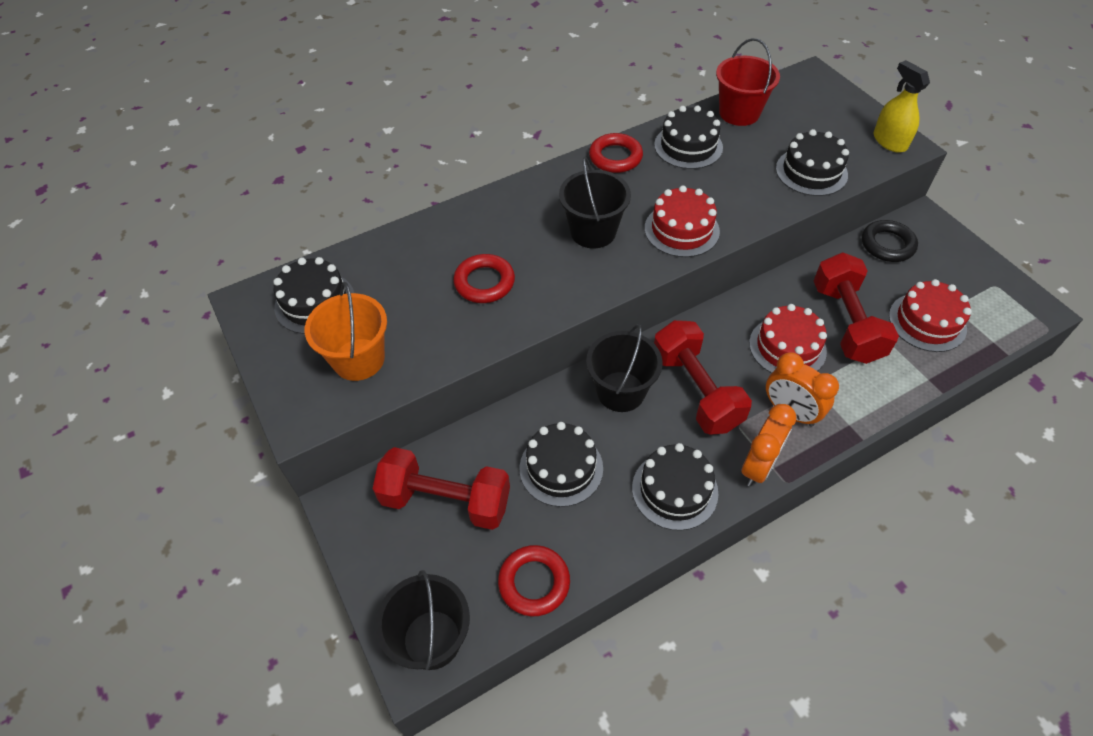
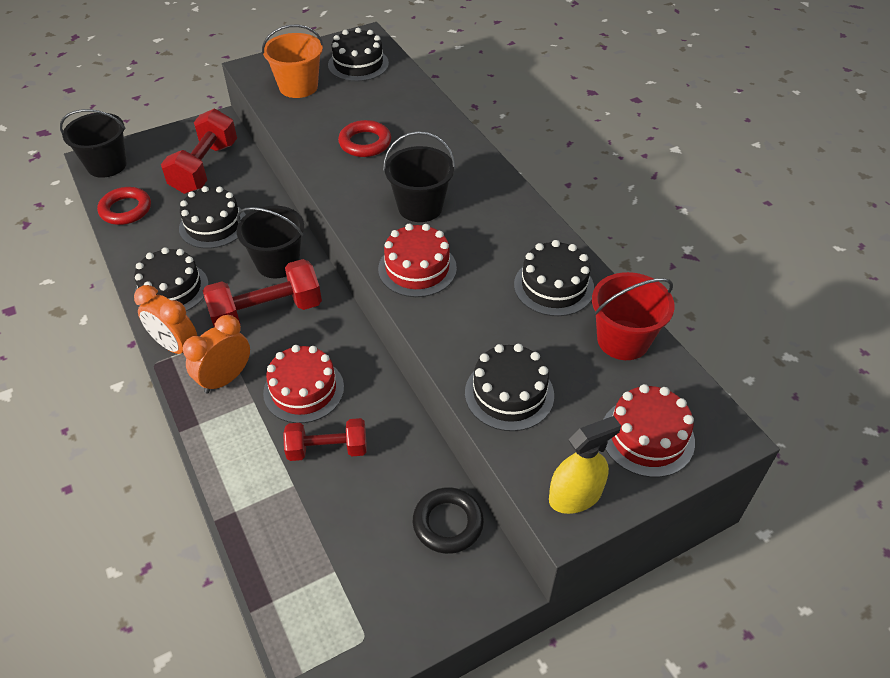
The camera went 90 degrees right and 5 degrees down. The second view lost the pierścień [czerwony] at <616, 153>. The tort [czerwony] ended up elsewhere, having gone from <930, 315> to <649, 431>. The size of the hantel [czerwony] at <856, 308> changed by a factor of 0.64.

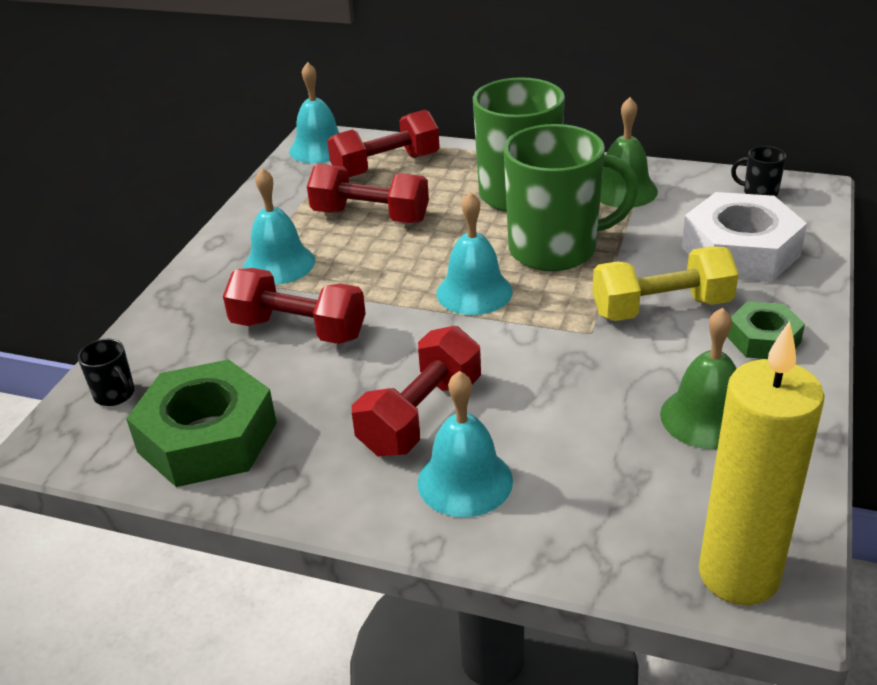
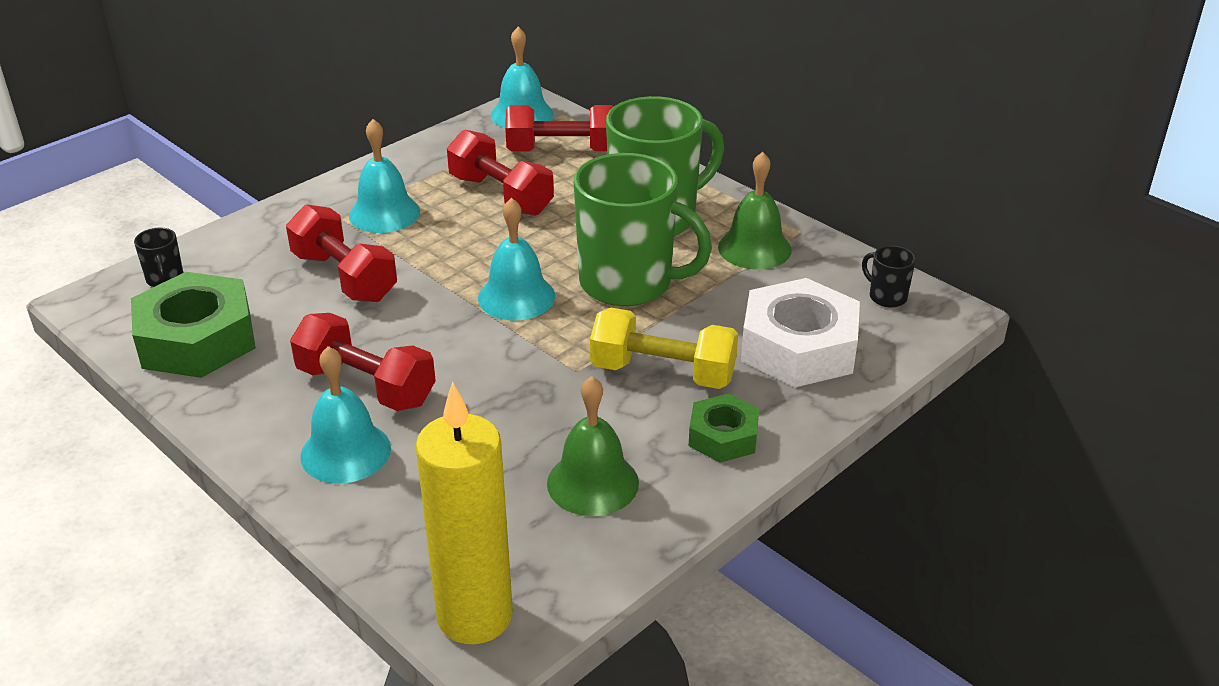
The camera went 25 degrees right and 0 degrees up. The hantel [czerwony] at <416, 391> ended up facing another way, 60 degrees clockwise from before.

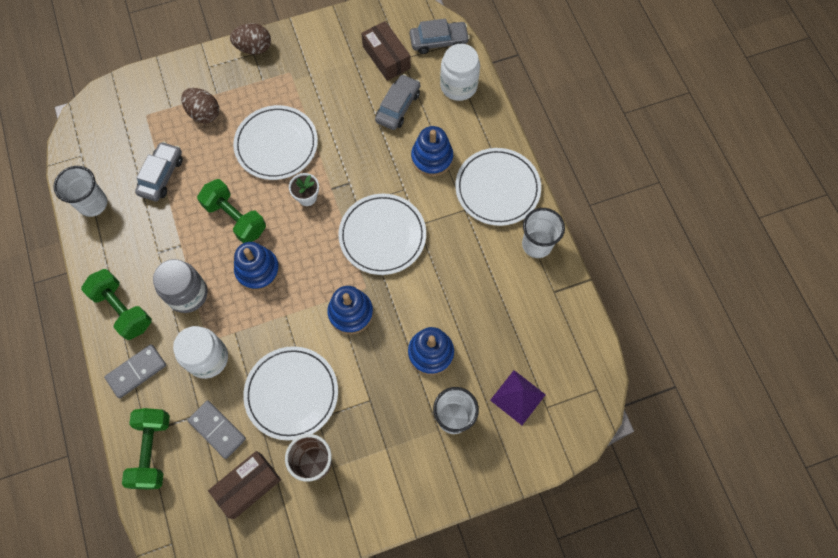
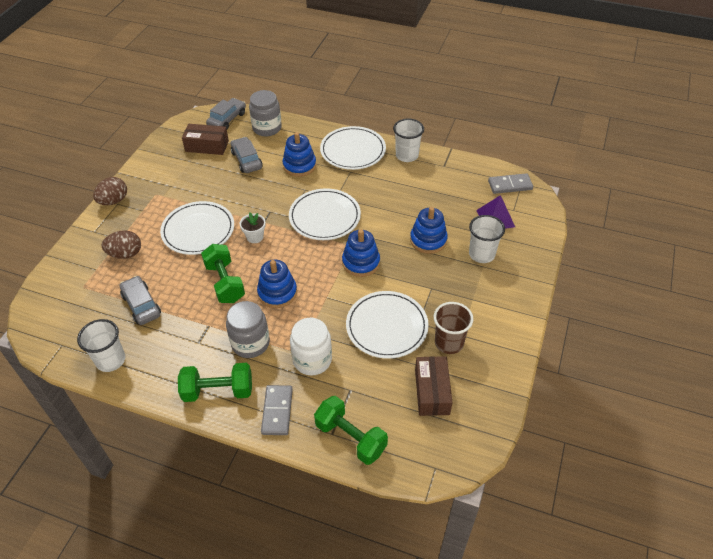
The camera went 50 degrees left and 20 degrees down. The kostka domina [szary] ended up elsewhere, having gone from <216, 429> to <510, 183>. What was the słoik [biały] at <460, 72> turned into the słoik [szary] at <265, 113>. The hantel [zielony] at <231, 211> ended up facing another way, 75 degrees clockwise from before.

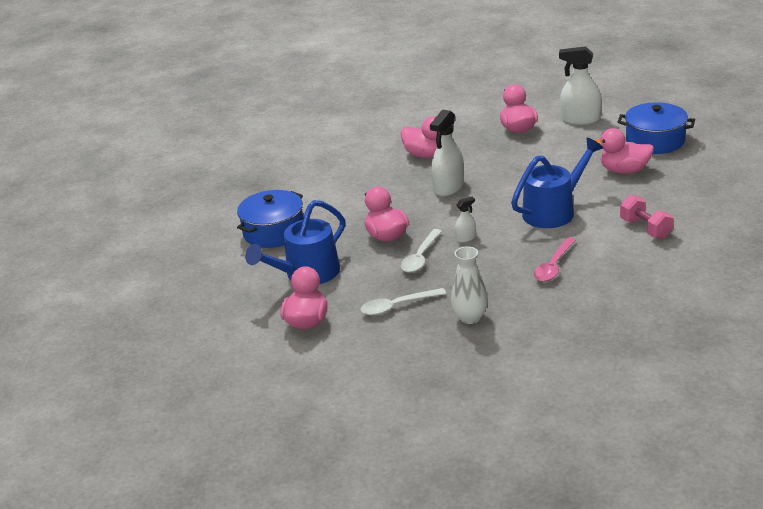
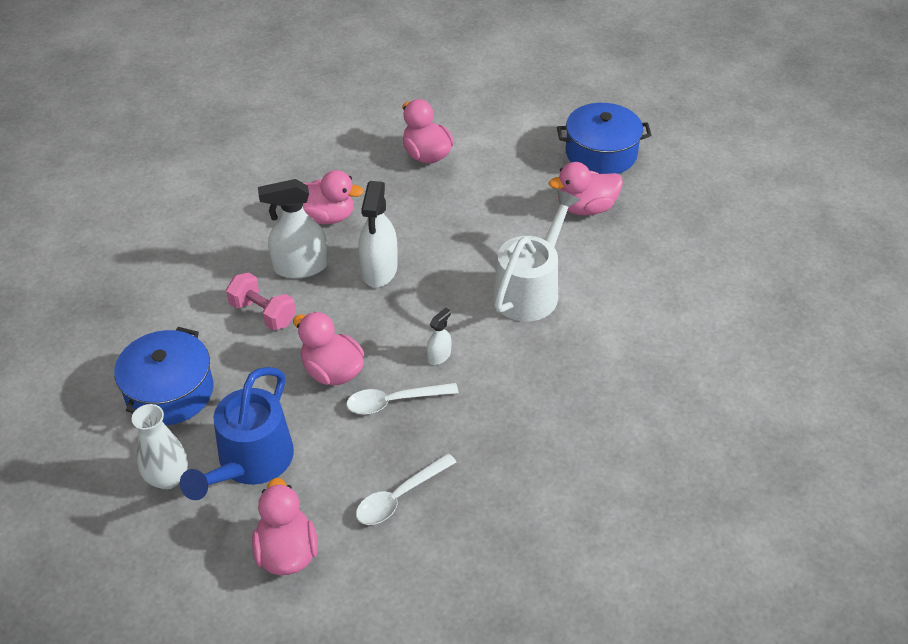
The camera went 25 degrees left and 15 degrees up. The second view lost the łyżka [różowy] at <555, 259>. The wazon [biały] ended up elsewhere, having gone from <469, 285> to <160, 447>. The spryskiwacz [biały] ended up elsewhere, having gone from <580, 85> to <293, 229>. The hantel [różowy] ended up elsewhere, having gone from <647, 217> to <261, 302>. What was the konewka [niebieski] at <557, 182> turned into the konewka [biały] at <536, 256>. The łyżka [biały] at <421, 251> ended up facing another way, 75 degrees clockwise from before.

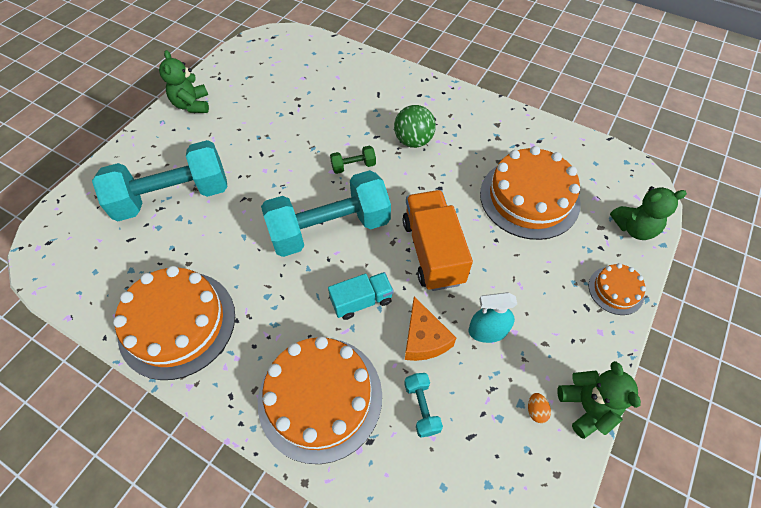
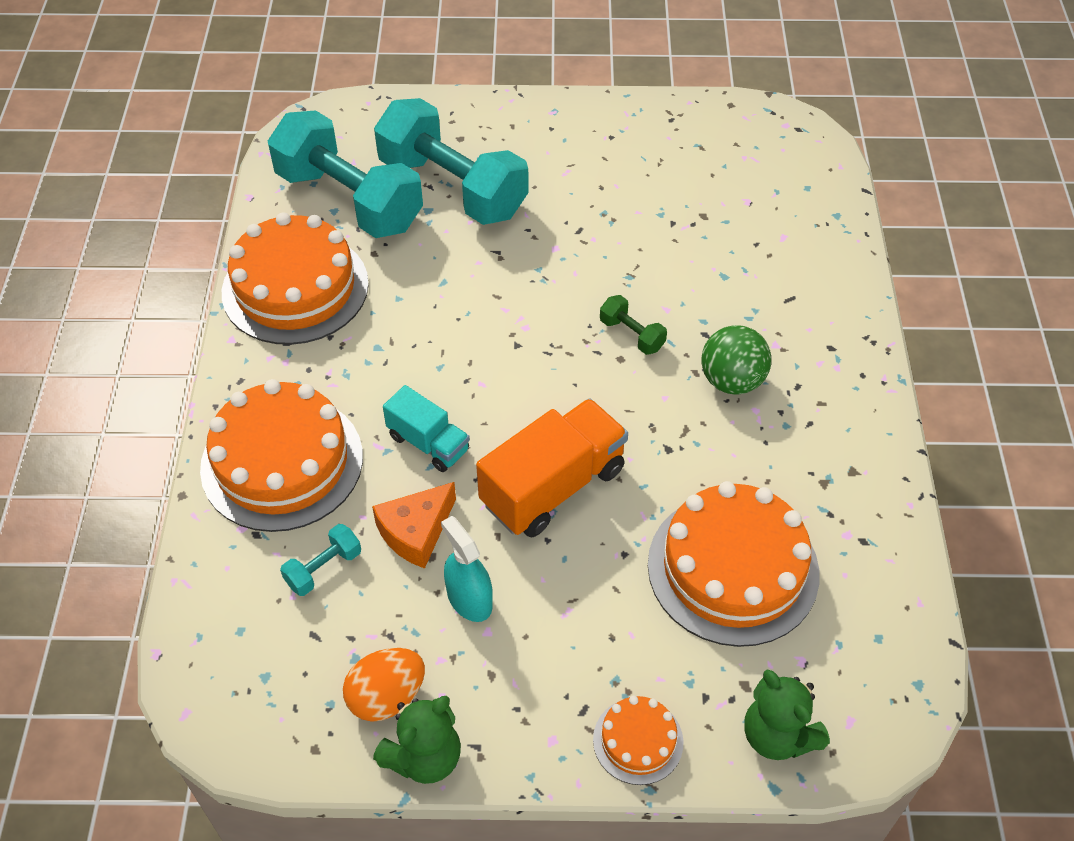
The camera went 60 degrees right and 5 degrees down. The second view lost the miś [zielony] at <184, 81>. The hantel [turkusowy] ended up elsewhere, having gone from <326, 213> to <345, 174>. The size of the jajko [pomarańczowy] at <539, 408> changed by a factor of 2.07.

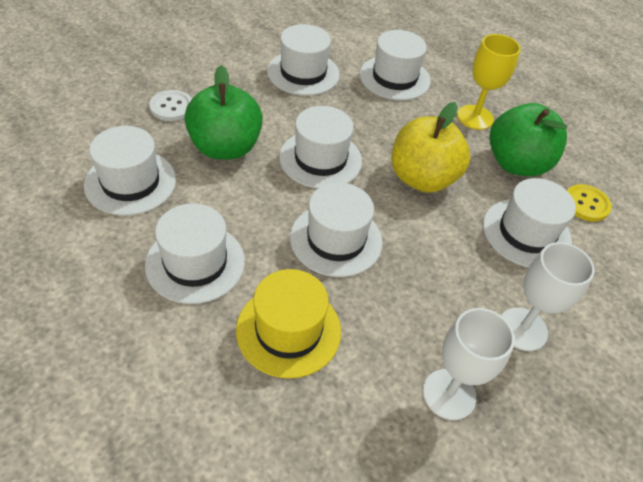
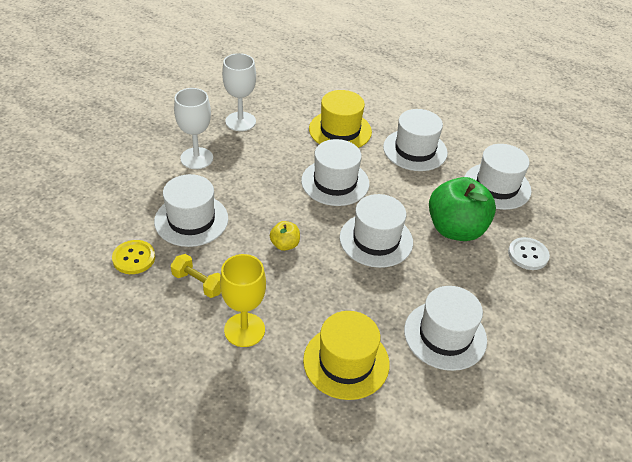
The camera went 165 degrees right and 5 degrees down. Where the jabłko [zielony] stood at <528, 139>, the hantel [żółty] came to stand at <196, 276>. What was the kapelusz [biały] at <395, 65> turned into the kapelusz [żółty] at <346, 355>. The size of the jabłko [żółty] at <430, 147> changed by a factor of 0.45.

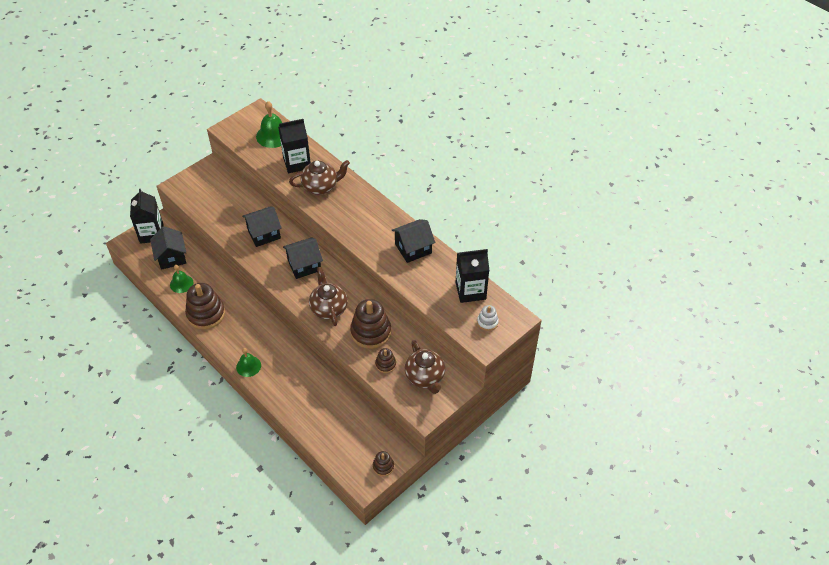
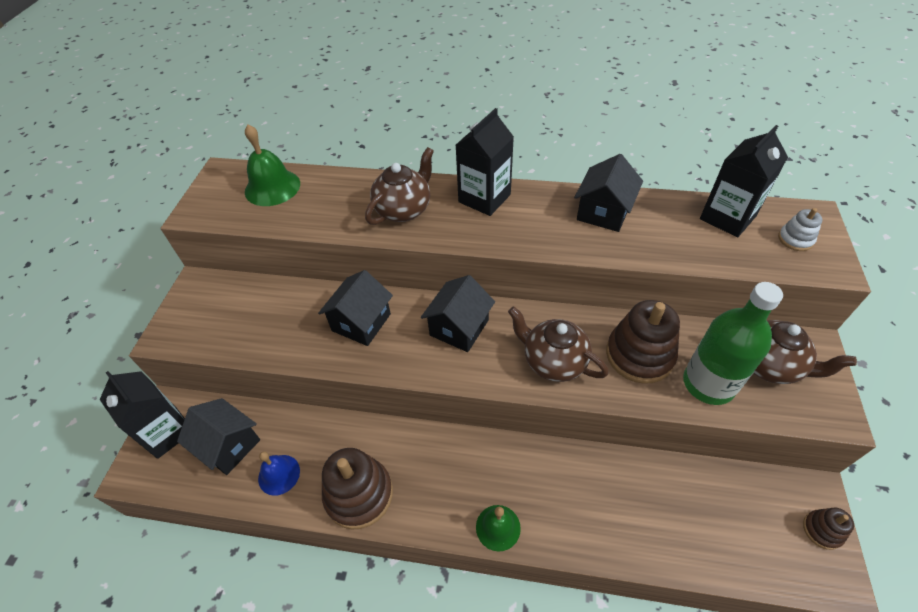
The camera went 35 degrees left and 0 degrees up. The karton mleka [czarny] ended up elsewhere, having gone from <294, 146> to <485, 162>. Where the zabawka nakładanka [brązowy] stood at <385, 360>, the butelka [zielony] came to stand at <733, 343>. What was the dzwonek [zielony] at <181, 279> turned into the dzwonek [niebieski] at <279, 473>.

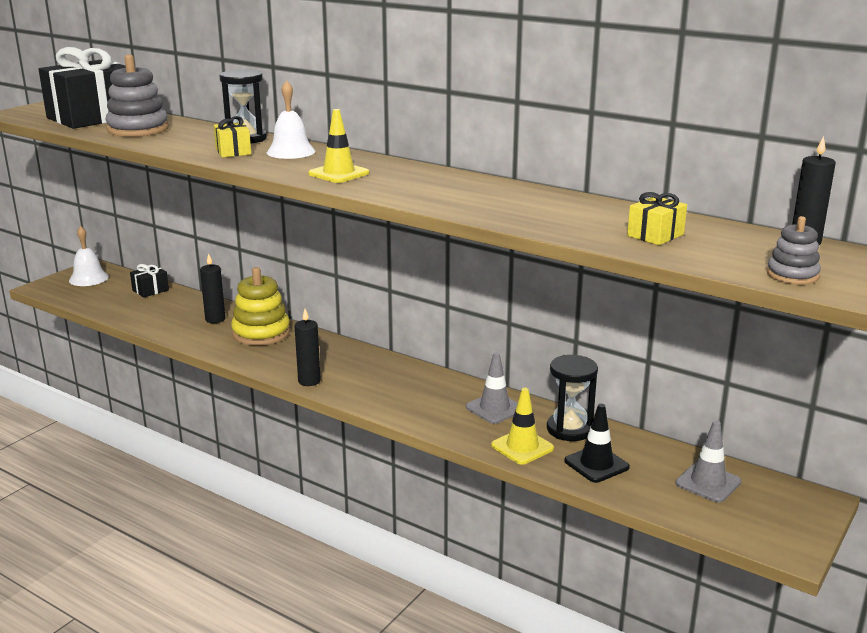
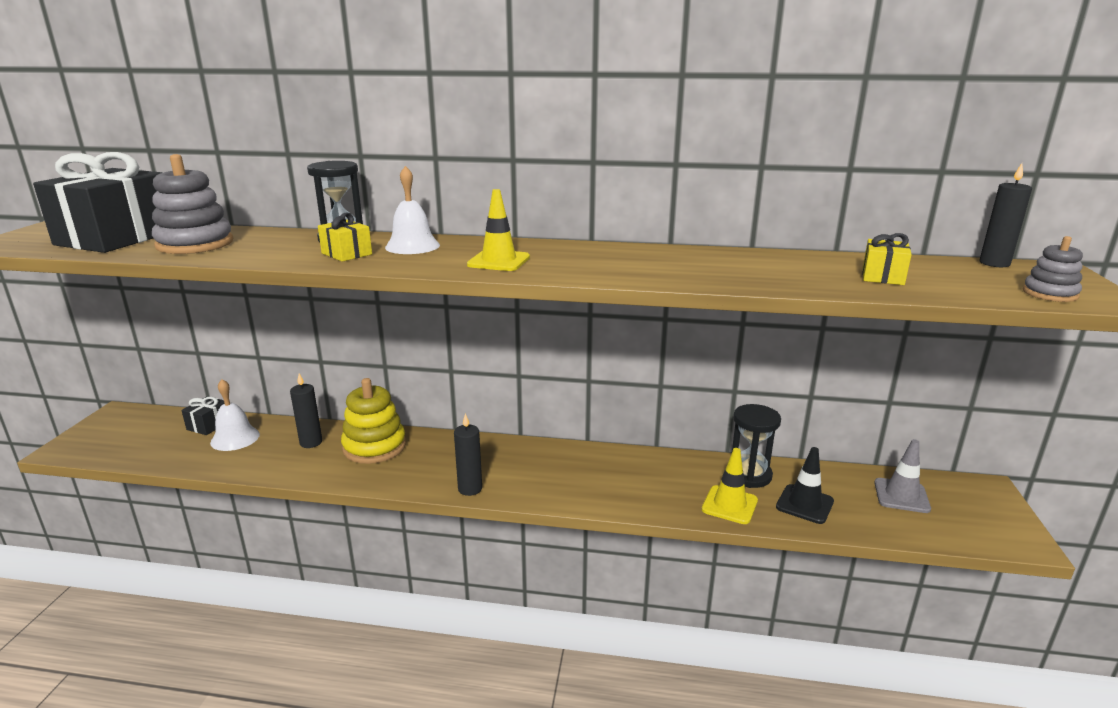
The camera went 25 degrees left and 0 degrees up. The second view lost the pachołek [szary] at <492, 388>. The dzwonek [biały] ended up elsewhere, having gone from <89, 256> to <235, 415>.

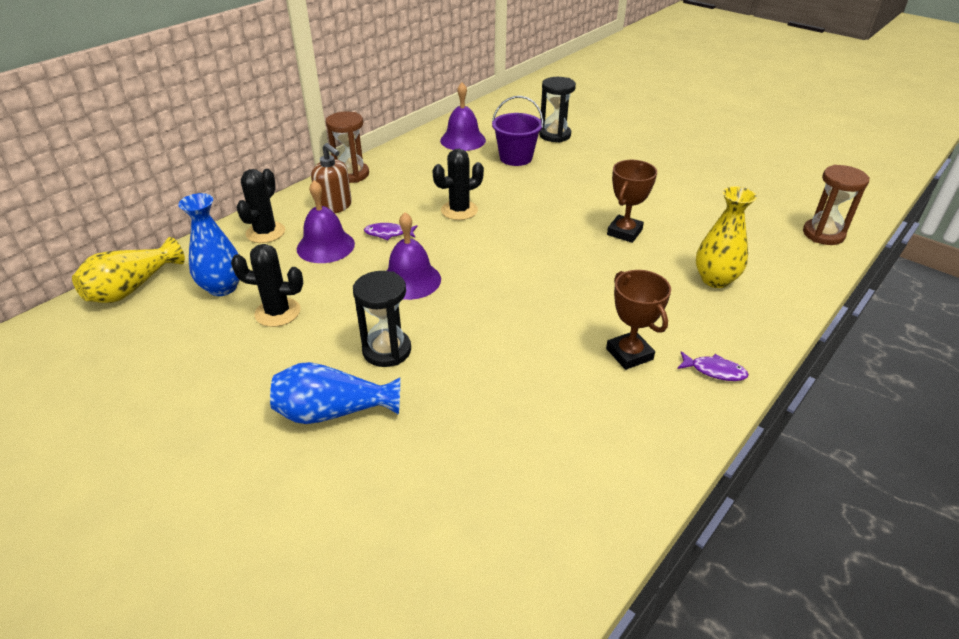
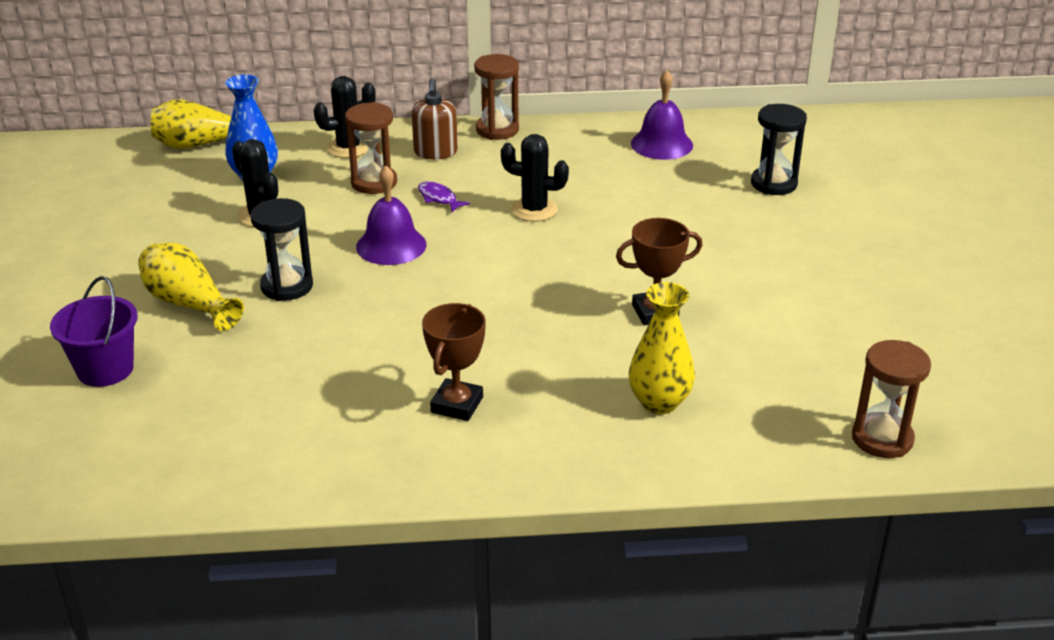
The camera went 45 degrees right and 5 degrees down. The second view lost the ryba [fioletowy] at <713, 366>. The wiadro [fioletowy] ended up elsewhere, having gone from <517, 131> to <94, 331>. Where the dzwonek [fioletowy] stood at <326, 221>, the klepsydra [brązowy] came to stand at <371, 148>. What was the wazon [niebieski] at <335, 393> turned into the wazon [żółty] at <191, 287>.

